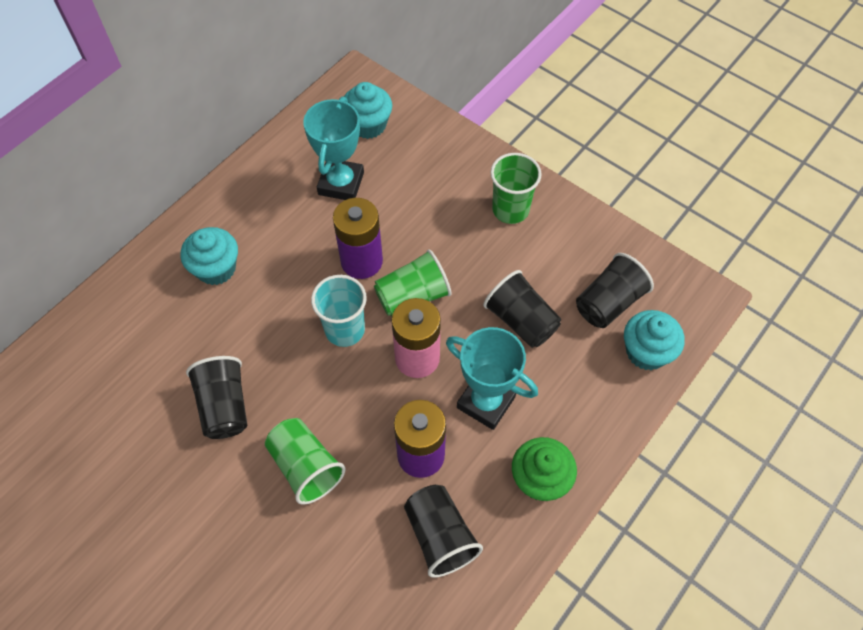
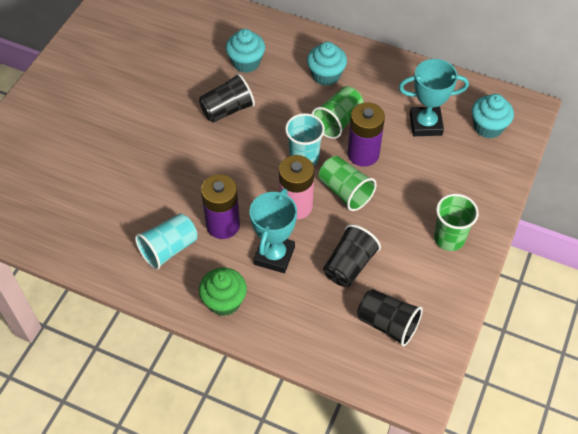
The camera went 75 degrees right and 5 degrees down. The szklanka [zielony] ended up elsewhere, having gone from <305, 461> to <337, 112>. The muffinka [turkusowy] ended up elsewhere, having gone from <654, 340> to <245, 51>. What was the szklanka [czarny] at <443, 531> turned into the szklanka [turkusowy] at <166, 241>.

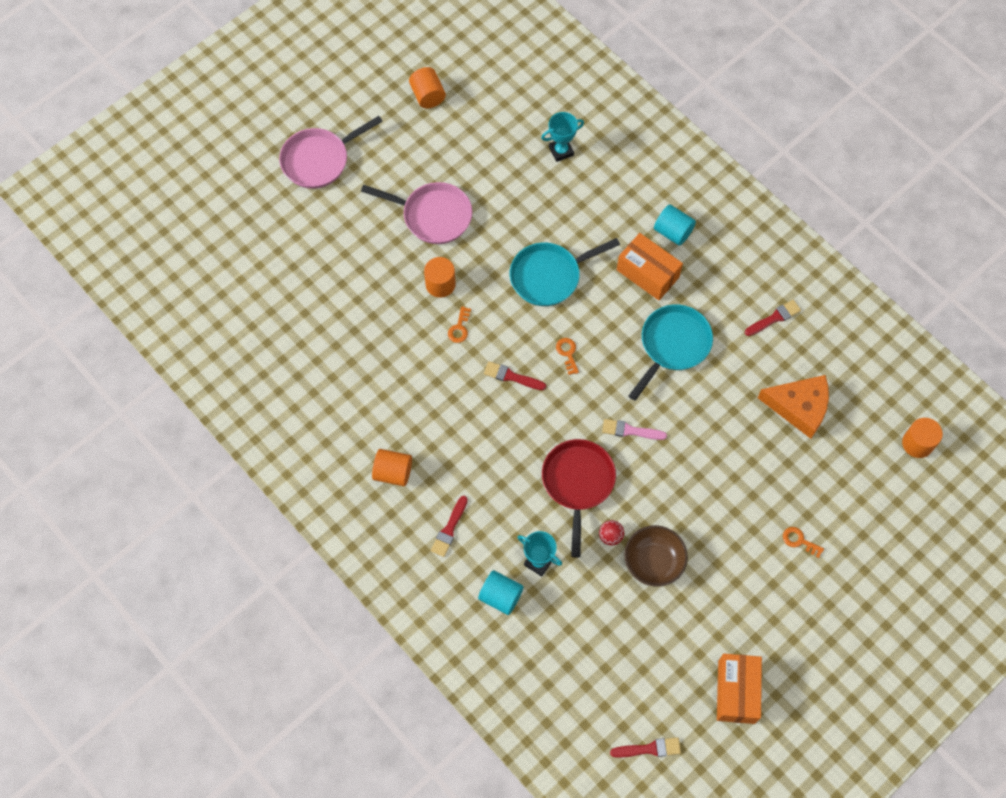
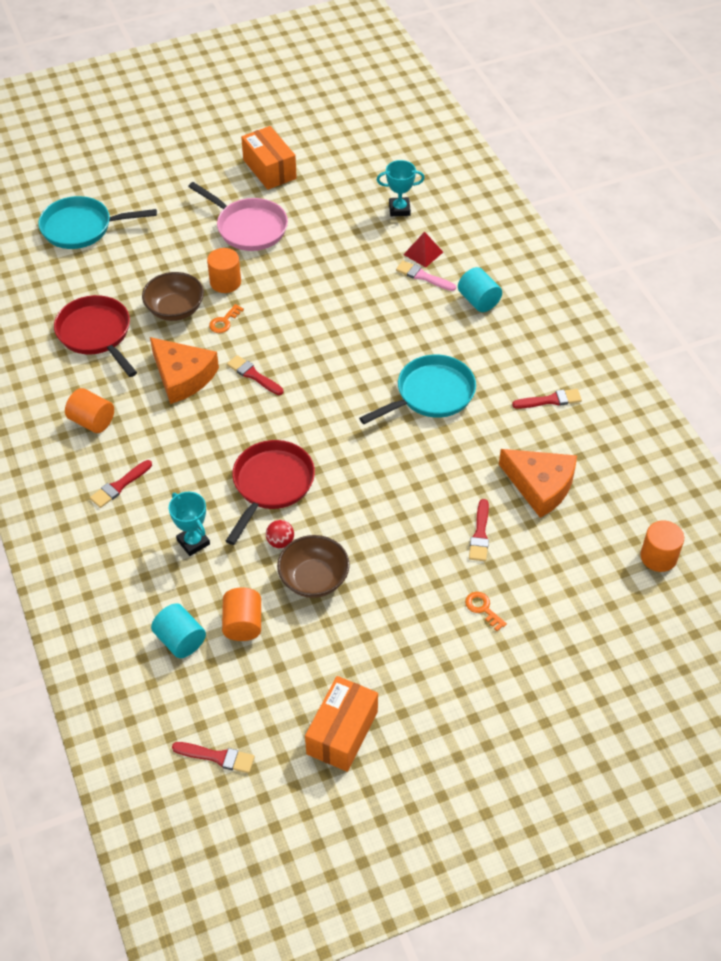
The camera went 20 degrees right and 15 degrees down. The second view lost the patelnia [różowy] at <331, 152>. The second view lost the klucz [pomarańczowy] at <567, 356>. The second view gained the patelnia [czerwony] at <95, 336>. The second view gained the miska [brązowy] at <173, 296>. The second view gained the ser [pomarańczowy] at <184, 370>. The second view gained the piramida [czerwony] at <423, 249>. The second view gained the pędzel [czerwony] at <479, 530>. The walec [pomarańczowy] ended up elsewhere, having gone from <427, 88> to <241, 614>. The walec [turkusowy] ended up elsewhere, having gone from <501, 592> to <178, 630>. The patelnia [turkusowy] ended up elsewhere, having gone from <565, 272> to <97, 222>. The pędzel [różowy] ended up elsewhere, having gone from <634, 429> to <426, 276>. The pudełko [pomarańczowy] ended up elsewhere, having gone from <650, 266> to <269, 158>.

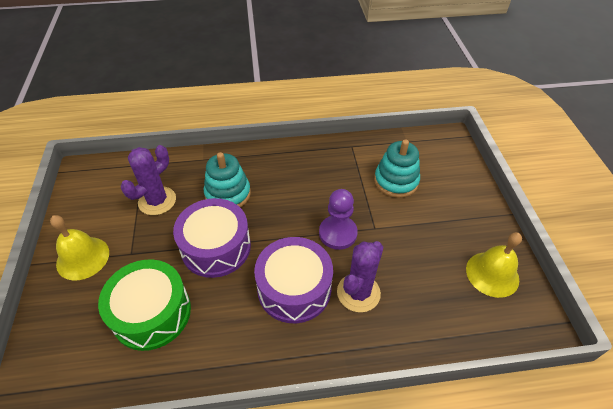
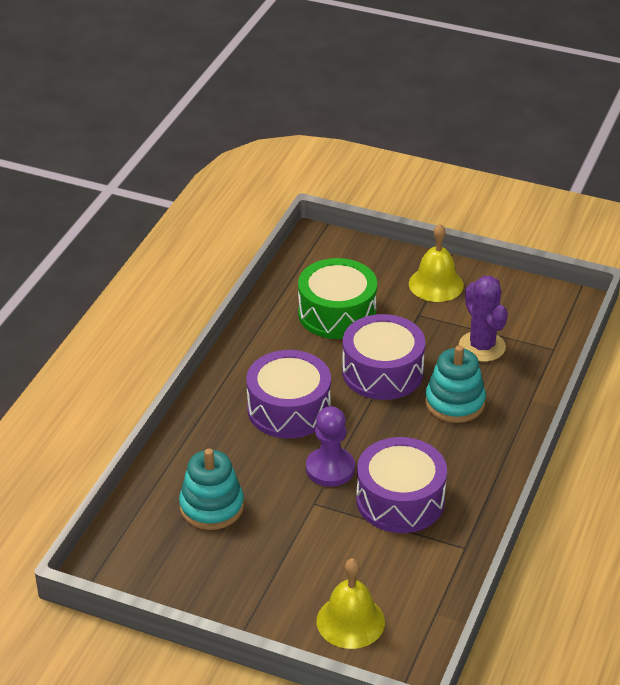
The camera went 120 degrees right and 10 degrees down. The second view lost the kaktus [fioletowy] at <360, 276>. The second view gained the bęben [fioletowy] at <401, 485>. The zabawka nakładanka [turkusowy] ended up elsewhere, having gone from <397, 169> to <211, 489>. The dzwonek [żółty] ended up elsewhere, having gone from <494, 265> to <350, 603>.

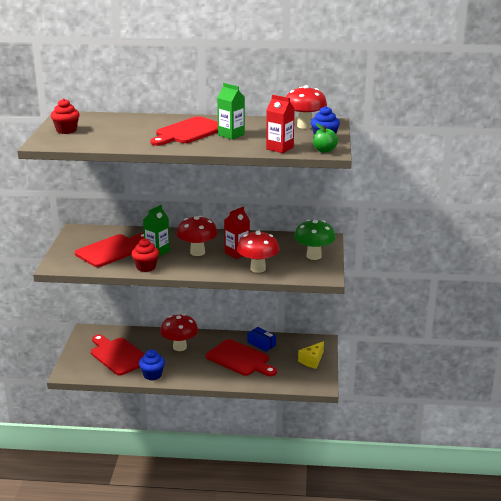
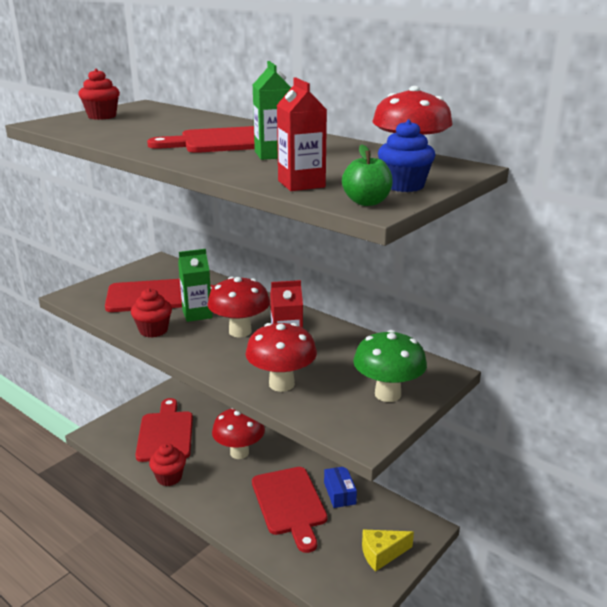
The camera went 35 degrees right and 0 degrees up. What was the muffinka [niebieski] at <152, 365> turned into the muffinka [czerwony] at <167, 464>.

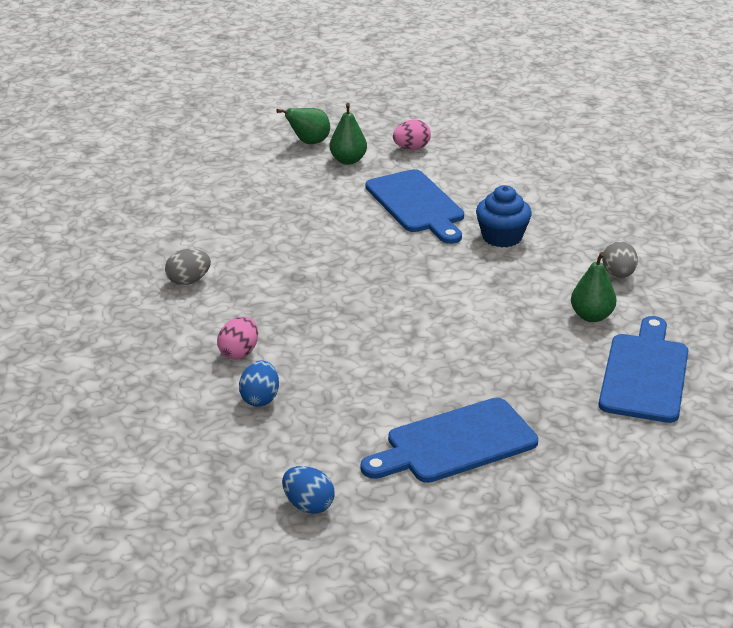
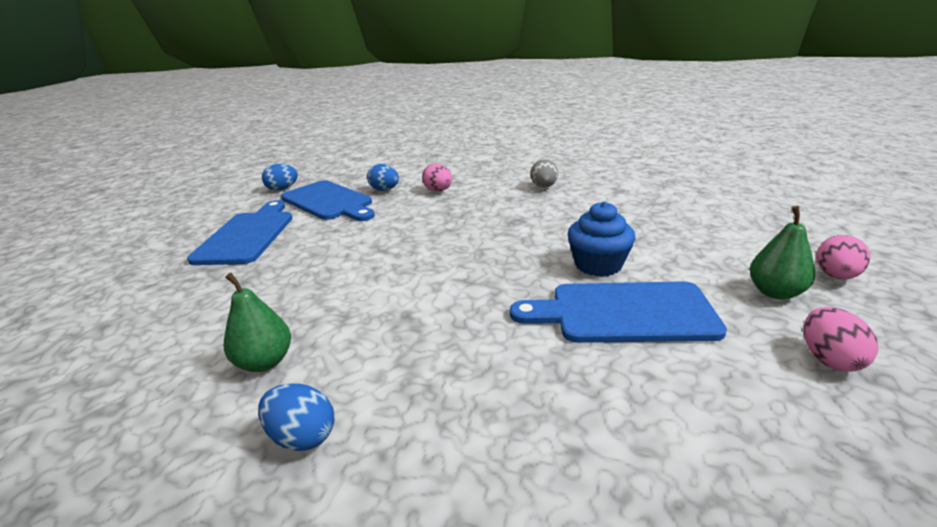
The camera went 120 degrees right and 5 degrees down. The muffinka [niebieski] ended up elsewhere, having gone from <504, 216> to <602, 239>. The deska do krojenia [niebieski] ended up elsewhere, having gone from <644, 369> to <328, 200>. Where the gruszka [zielony] stood at <303, 126>, the jajko [różowy] came to stand at <843, 257>. What was the jajko [szary] at <620, 259> turned into the jajko [niebieski] at <296, 417>.

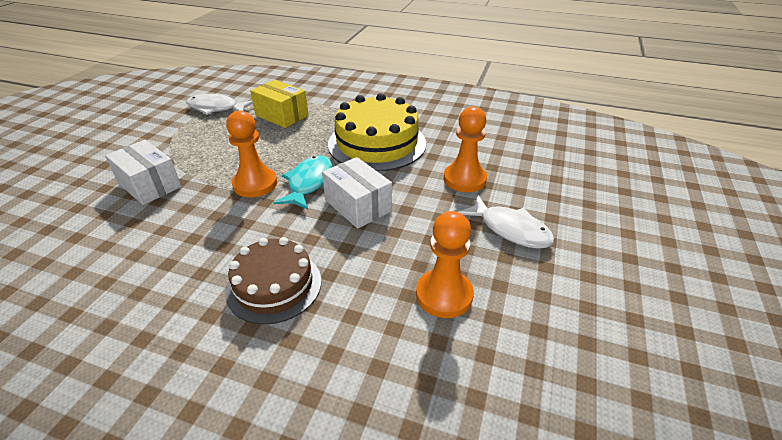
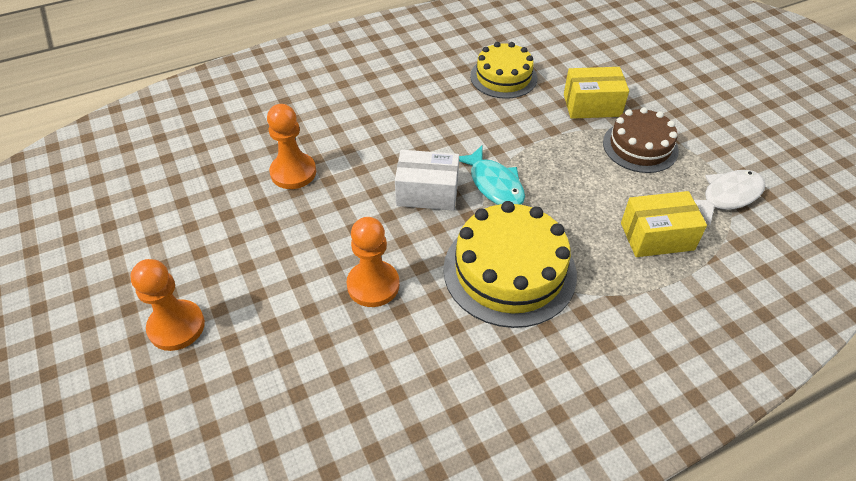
The camera went 135 degrees right and 10 degrees up. The second view lost the ryba [biały] at <507, 222>. The second view gained the tort [żółty] at <503, 70>. The tort [brązowy] ended up elsewhere, having gone from <273, 281> to <641, 140>. The pionek [pomarańczowy] ended up elsewhere, having gone from <251, 154> to <167, 305>. What was the pudełko [biały] at <143, 172> turned into the pudełko [żółty] at <596, 93>.

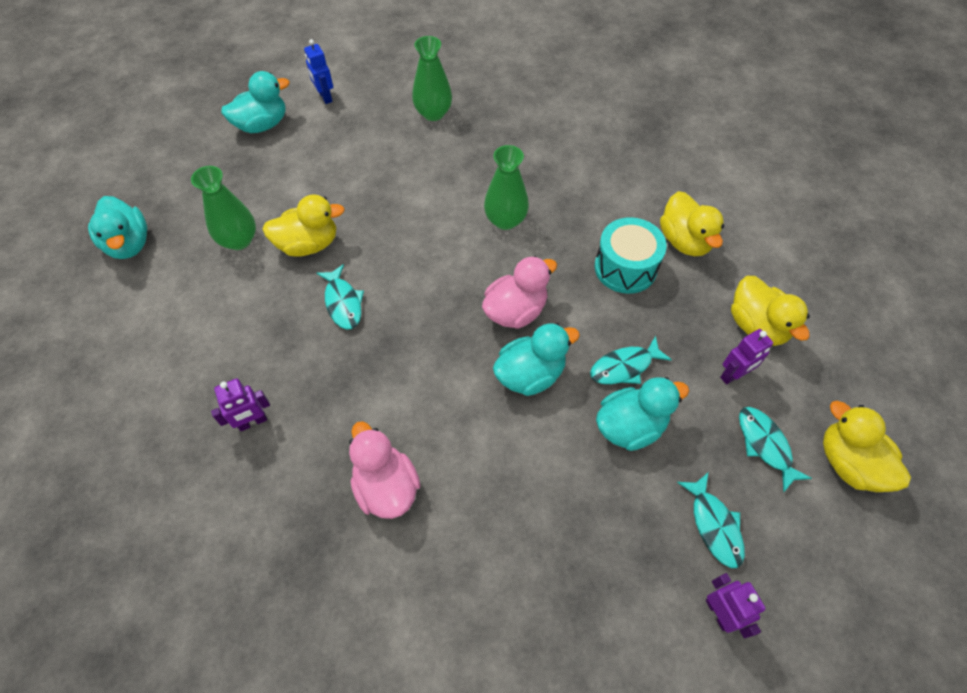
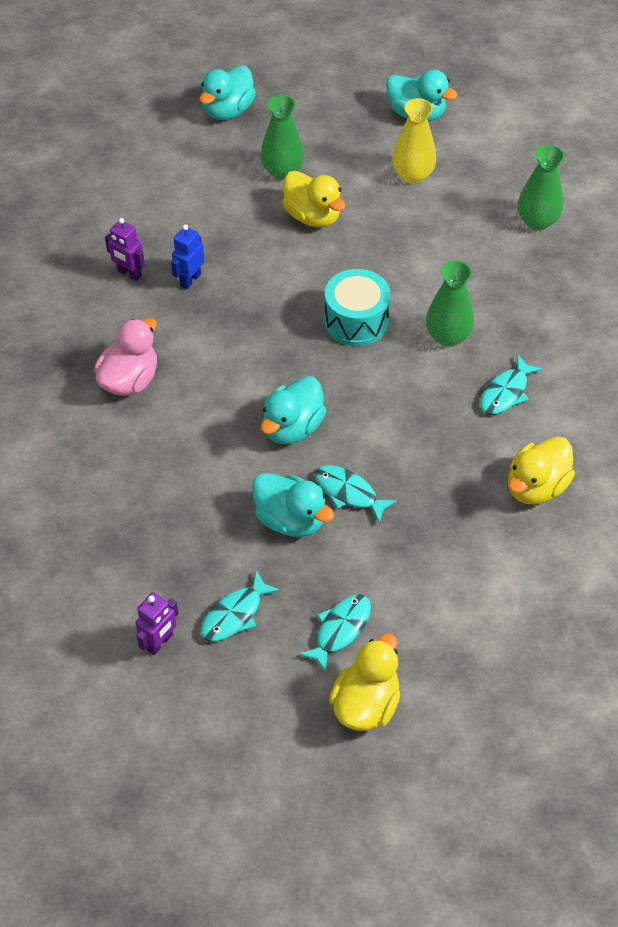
The camera went 60 degrees right and 5 degrees down. The second view lost the kaczka [różowy] at <519, 292>. The second view lost the robot [fioletowy] at <746, 356>. The second view lost the kaczka [żółty] at <770, 311>. The second view gained the wazon [żółty] at <414, 141>. The robot [niebieski] ended up elsewhere, having gone from <318, 71> to <188, 256>. The ryba [turkusowy] ended up elsewhere, having gone from <340, 297> to <511, 384>. The bęben [turkusowy] ended up elsewhere, having gone from <630, 255> to <357, 307>. The kaczka [turkusowy] at <536, 359> ended up facing another way, 90 degrees clockwise from before.

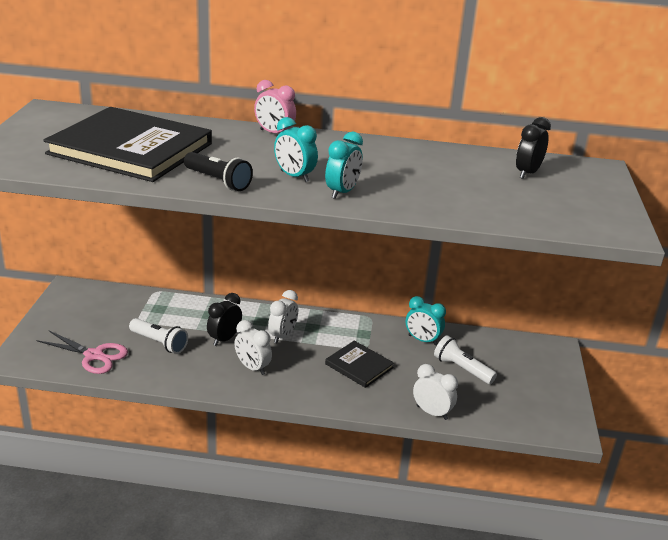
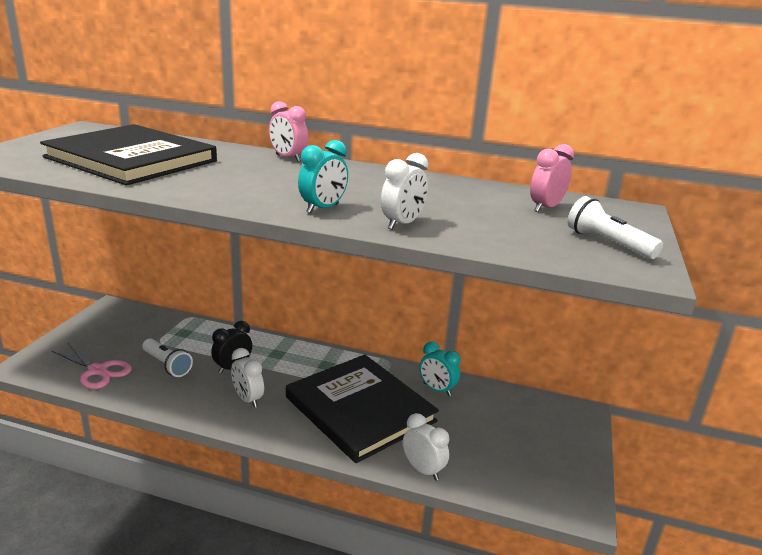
The camera went 10 degrees right and 5 degrees down. The second view lost the latarka [czarny] at <218, 171>. The second view lost the budzik [turkusowy] at <296, 149>. The budzik [biały] ended up elsewhere, having gone from <283, 317> to <405, 191>. The latarka [biały] ended up elsewhere, having gone from <465, 359> to <615, 227>. What was the budzik [czarny] at <533, 148> turned into the budzik [różowy] at <552, 178>. The size of the książka [czarny] at <359, 364> changed by a factor of 2.12.

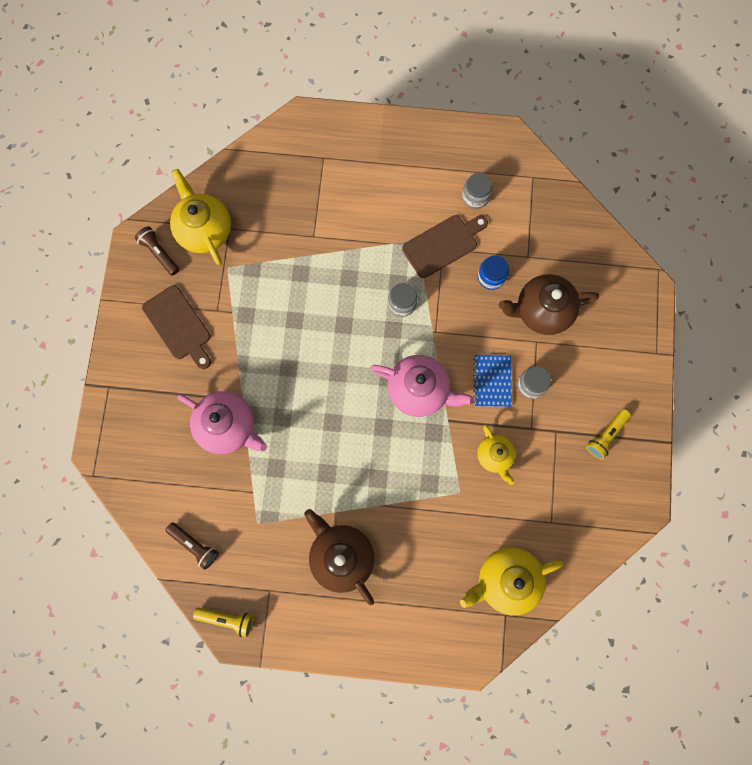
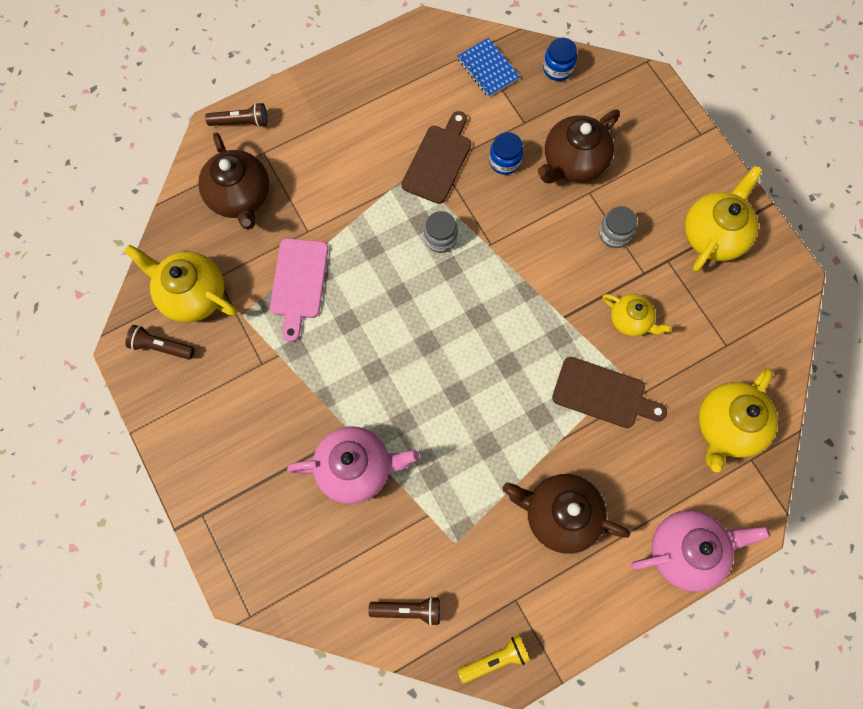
The camera went 35 degrees left and 5 degrees down. The second view lost the słoik [szary] at <477, 191>. The second view gained the imbryk [brązowy] at <233, 181>. The second view gained the latarka [brązowy] at <236, 115>. The second view gained the deska do krojenia [różowy] at <299, 290>. The second view gained the słoik [niebieski] at <560, 59>. The deska do krojenia [brązowy] ended up elsewhere, having gone from <176, 327> to <609, 392>. The imbryk [różowy] ended up elsewhere, having gone from <422, 386> to <700, 551>. The zeszyt [niebieski] ended up elsewhere, having gone from <492, 381> to <488, 67>. Where the latarka [żółty] stood at <608, 434>, the imbryk [żółty] came to stand at <723, 219>.

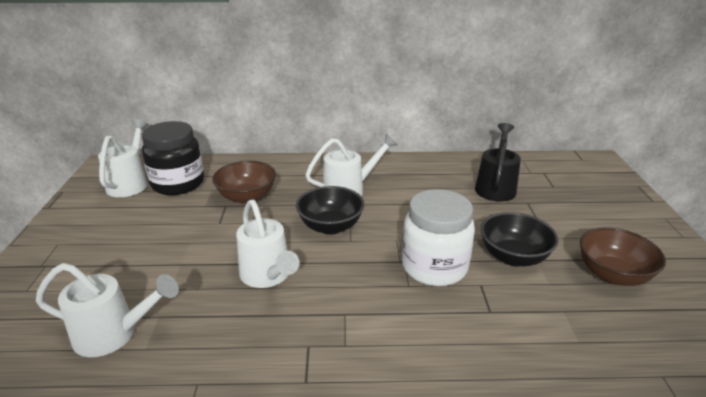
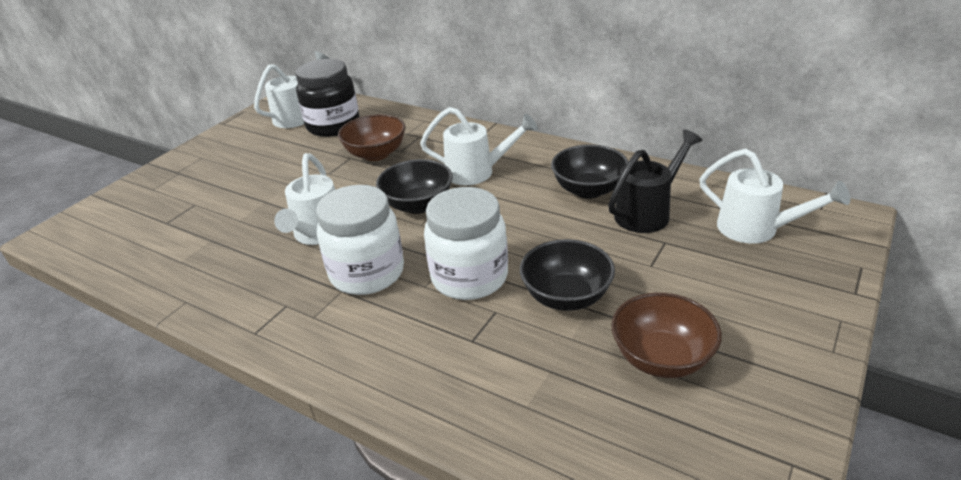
The camera went 35 degrees right and 5 degrees up. The second view gained the słoik [biały] at <360, 240>. The second view gained the miska [czarny] at <589, 171>. The konewka [biały] ended up elsewhere, having gone from <107, 310> to <774, 196>.

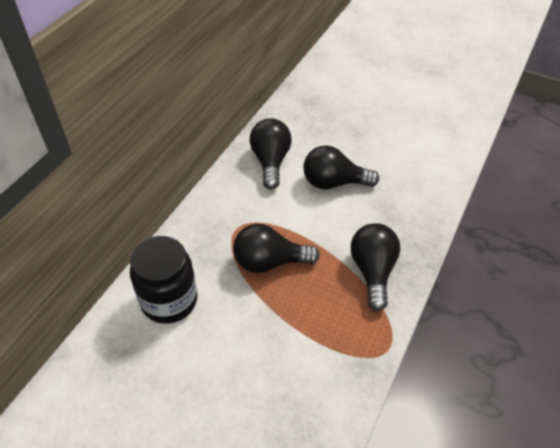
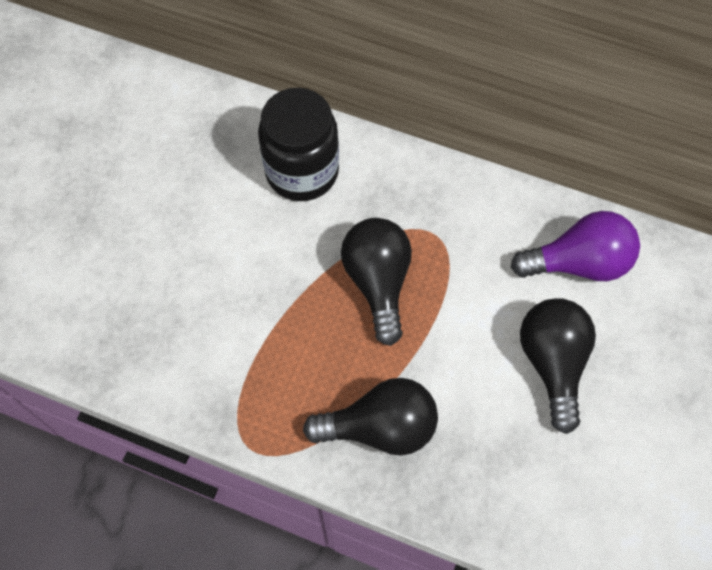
The camera went 85 degrees right and 15 degrees up. What was the żarówka [czarny] at <271, 154> turned into the żarówka [fioletowy] at <575, 246>.

